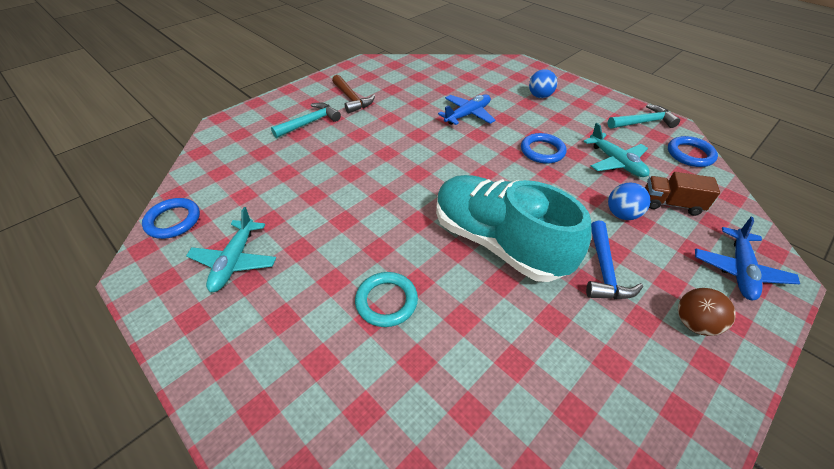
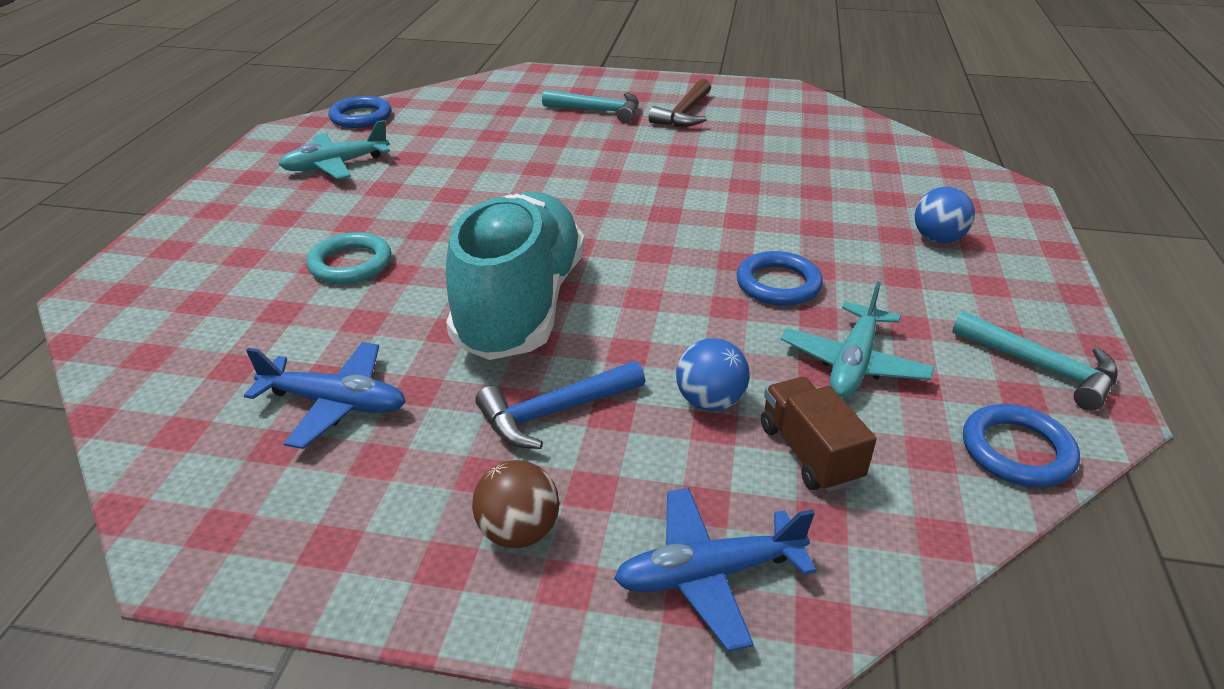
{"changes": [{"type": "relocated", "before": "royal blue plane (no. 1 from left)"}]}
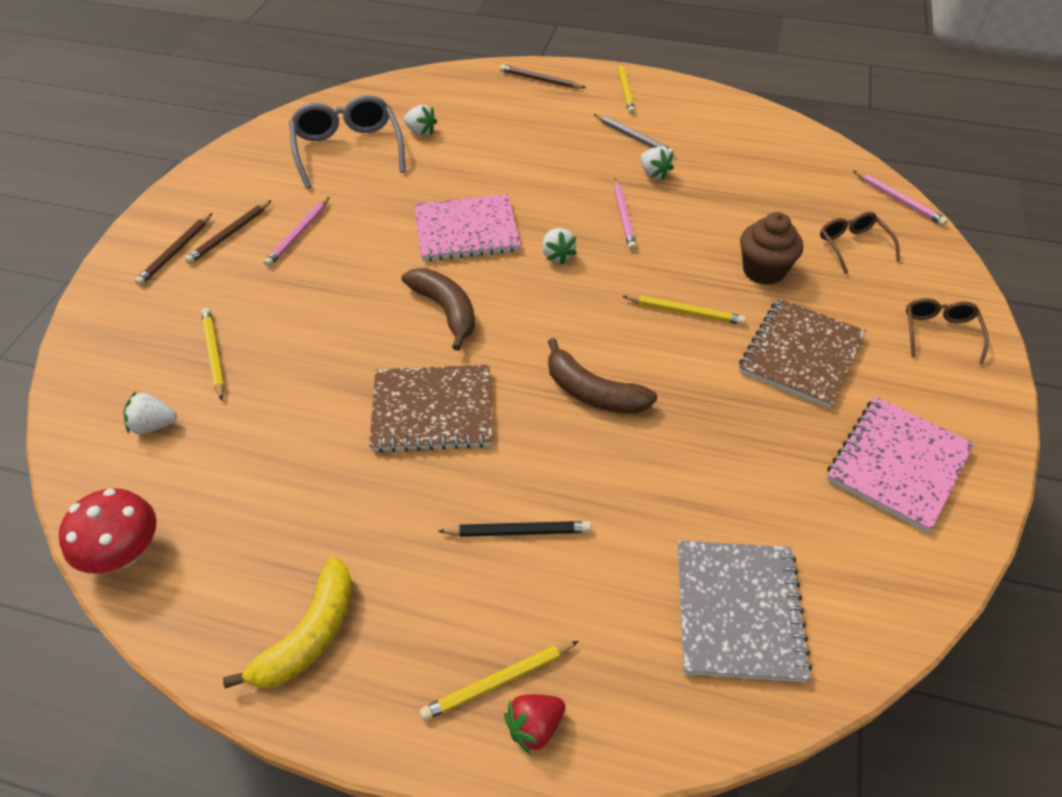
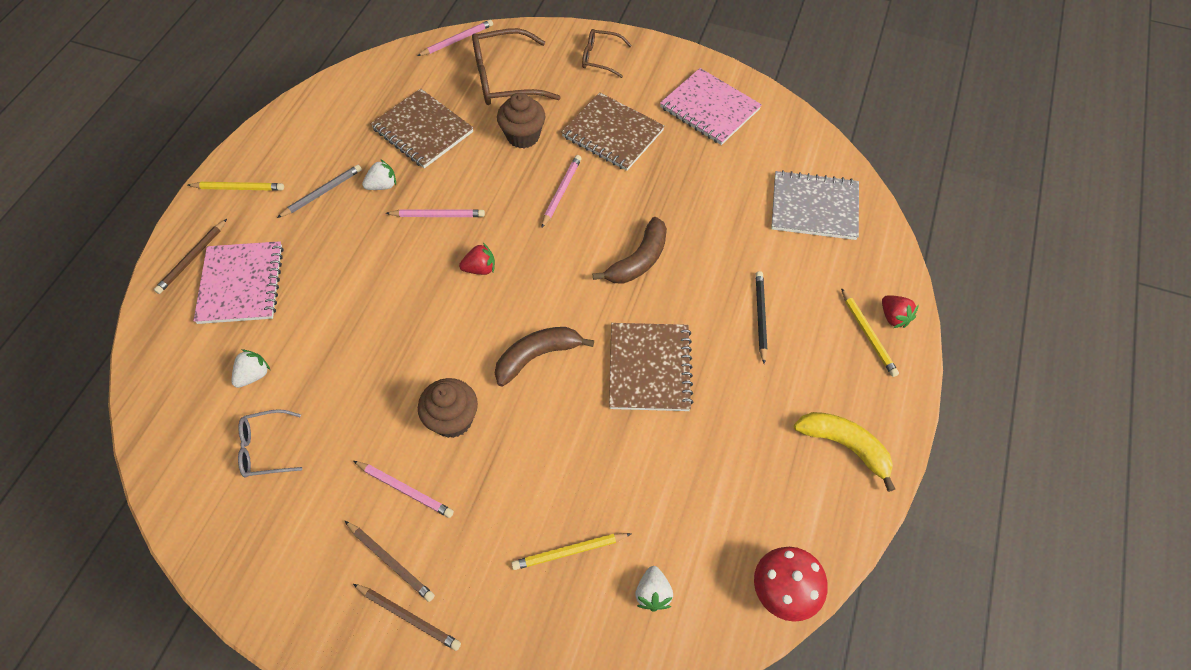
{"changes": [{"type": "relocated", "before": "rosy notebook (no. 1 from left)"}, {"type": "size", "before": "gray eyeglasses", "scale": 0.57}, {"type": "appeared", "after": "russet notebook (no. 1 from left)"}, {"type": "appeared", "after": "russet fairy cake (no. 1 from left)"}, {"type": "colour", "before": "pure white toy strawberry (no. 3 from left)", "after": "scarlet toy strawberry (no. 1 from left)"}, {"type": "size", "before": "russet eyeglasses (no. 1 from left)", "scale": 1.76}, {"type": "colour", "before": "bright yellow pencil (no. 4 from left)", "after": "rosy pencil (no. 4 from left)"}]}
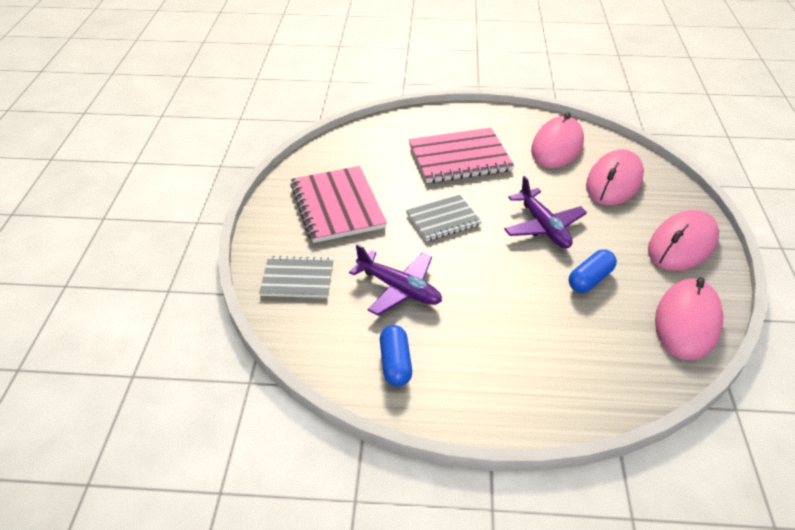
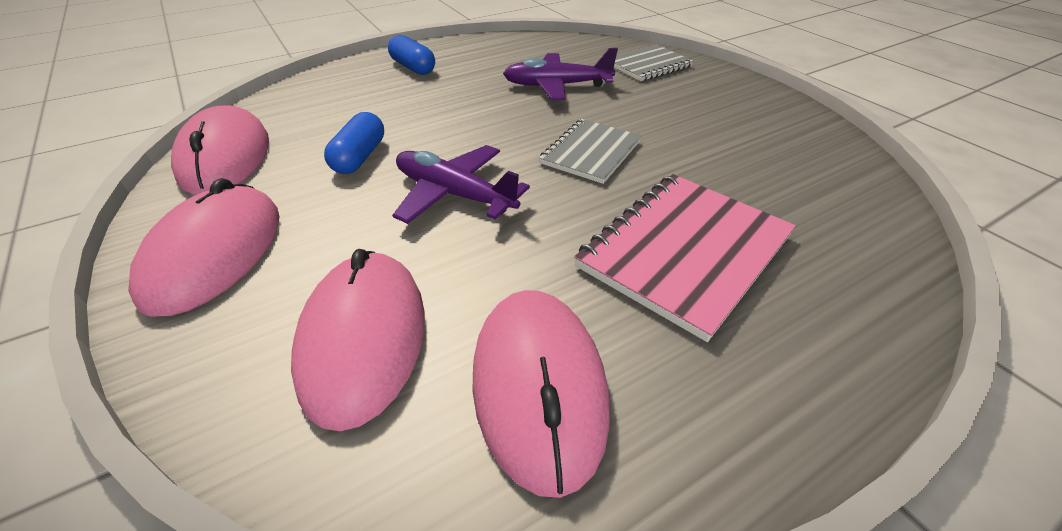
{"changes": [{"type": "relocated", "before": "royal blue capsule (no. 1 from left in the first image)", "after": "royal blue capsule (no. 2 from left)"}, {"type": "missing", "before": "rosy notebook (no. 1 from left)"}]}
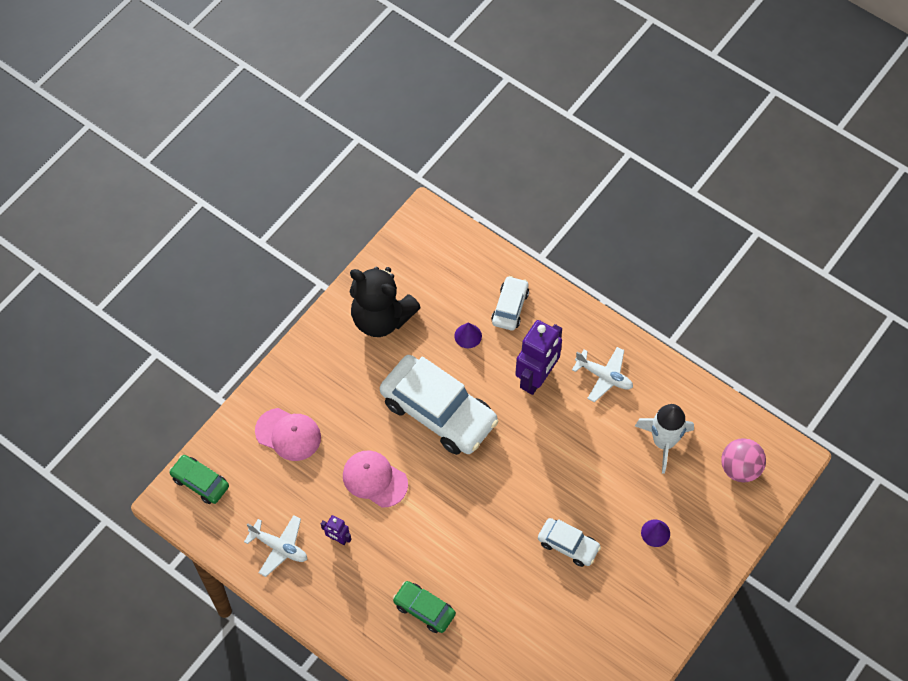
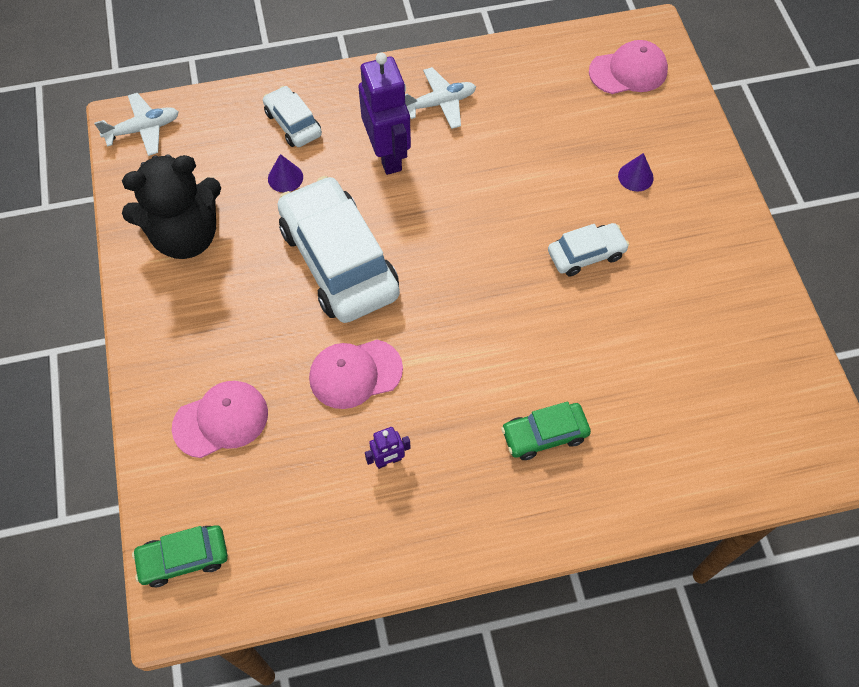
{"changes": [{"type": "relocated", "before": "pure white plane (no. 1 from left)"}, {"type": "spun", "before": "pure white toy car (no. 1 from left in the first image)", "turn": -105}, {"type": "exchanged", "before": "rosy play ball", "after": "rosy cap (no. 3 from left)"}, {"type": "missing", "before": "pure white spaceship"}]}
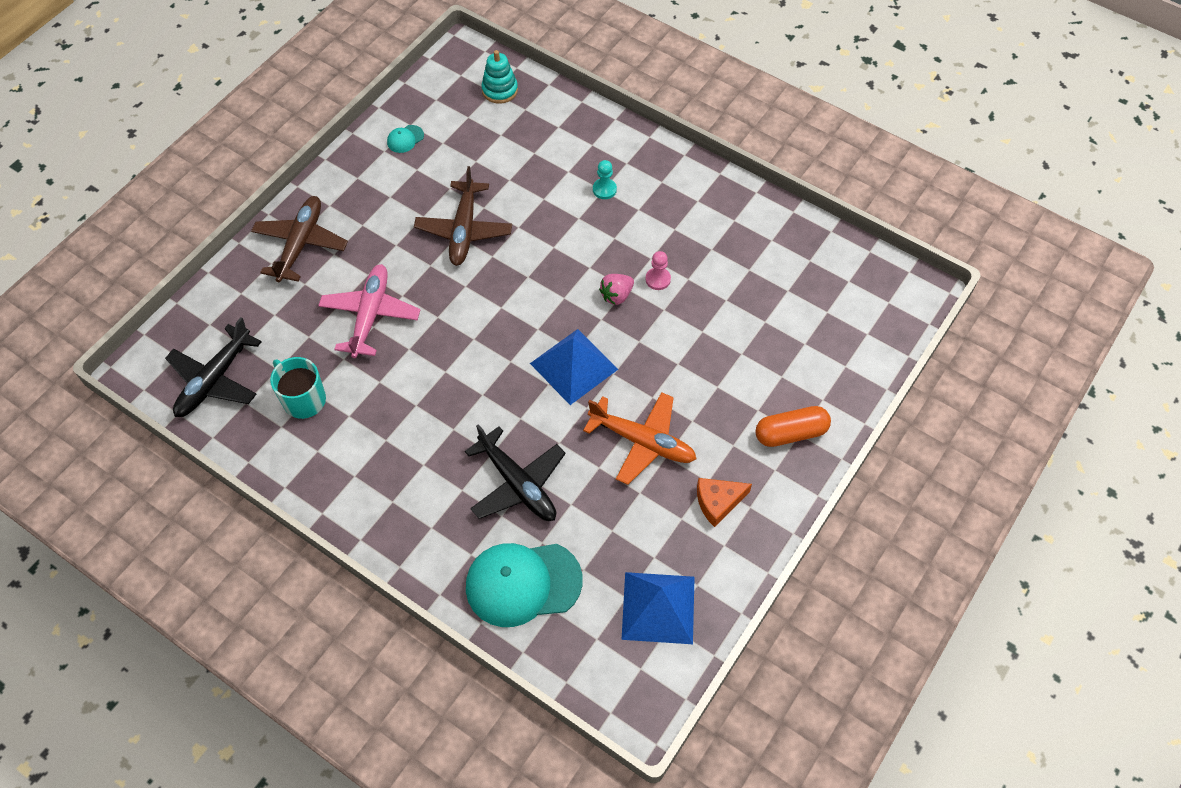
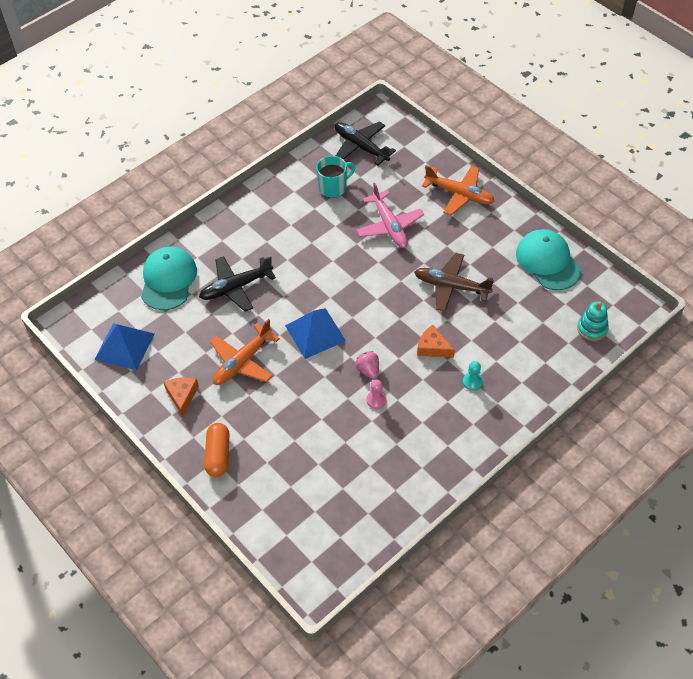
{"changes": [{"type": "spun", "before": "rosy plane", "turn": 45}, {"type": "appeared", "after": "bright orange cheese (no. 2 from left)"}, {"type": "colour", "before": "russet plane (no. 1 from left)", "after": "bright orange plane (no. 2 from left)"}, {"type": "size", "before": "teal cap (no. 1 from left in the first image)", "scale": 2.41}]}
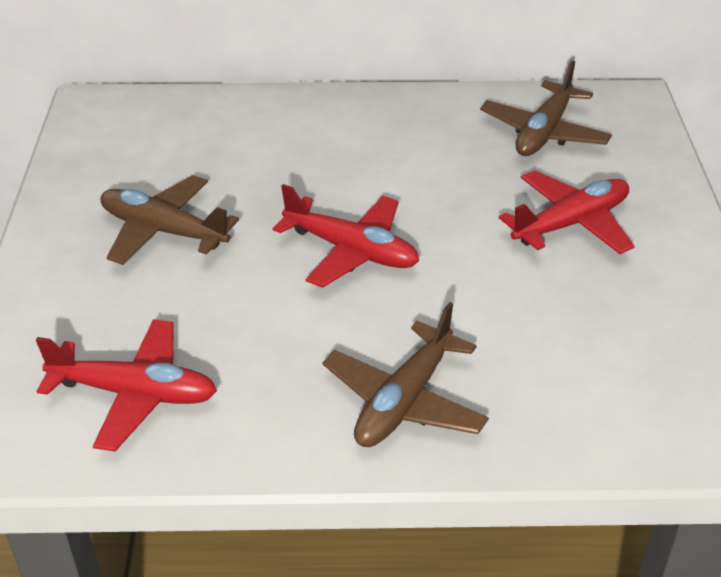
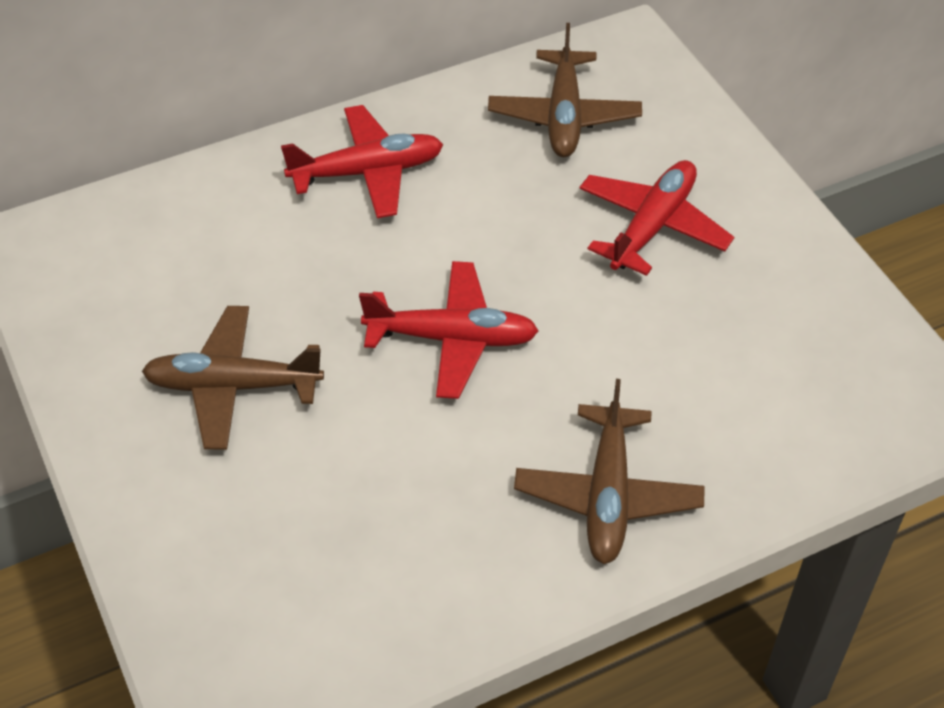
{"changes": [{"type": "relocated", "before": "scarlet plane (no. 1 from left)"}]}
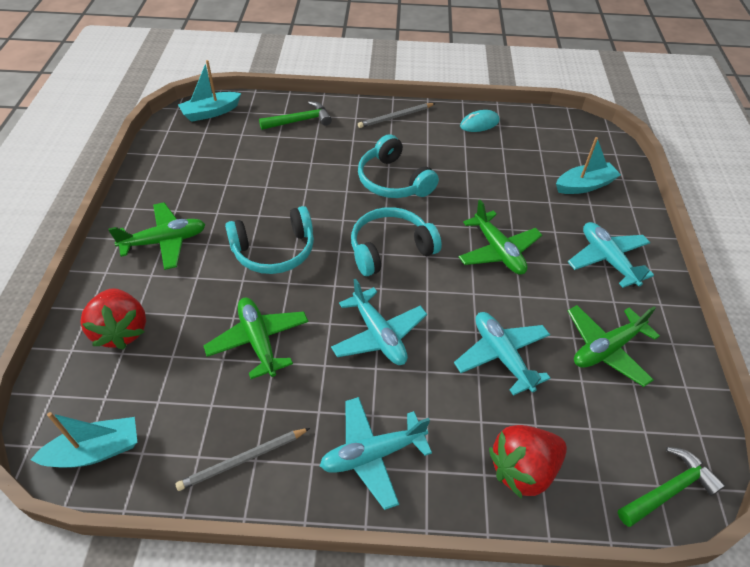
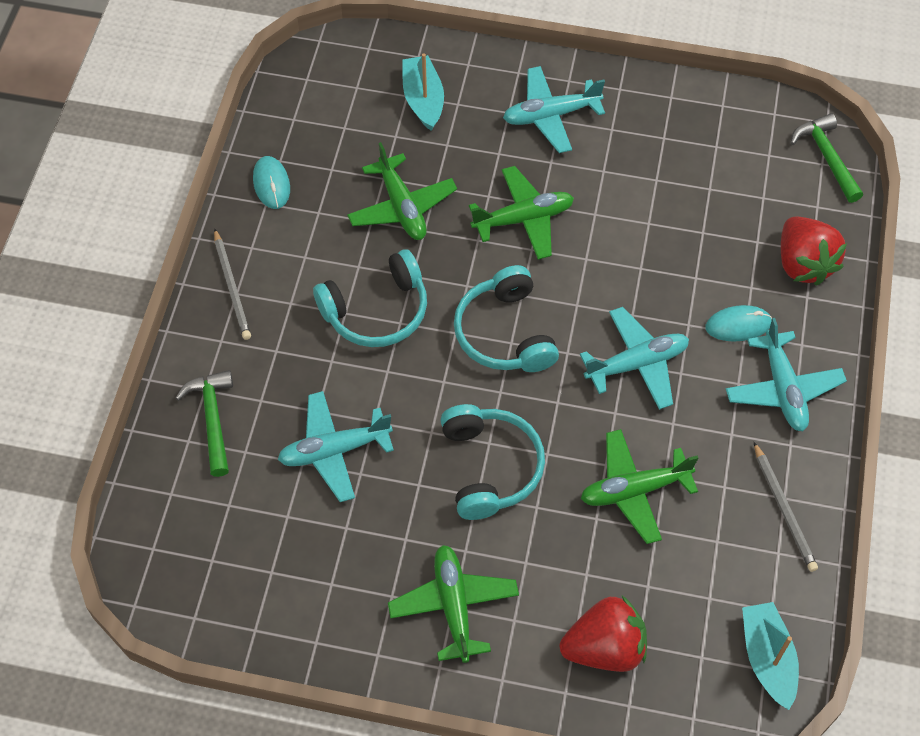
{"changes": [{"type": "relocated", "before": "teal plane (no. 3 from left in the first image)", "after": "teal plane (no. 1 from left)"}, {"type": "relocated", "before": "emerald plane (no. 4 from left in the first image)", "after": "emerald plane (no. 1 from left)"}, {"type": "appeared", "after": "teal computer mouse (no. 2 from left)"}, {"type": "missing", "before": "teal boat (no. 2 from left)"}]}
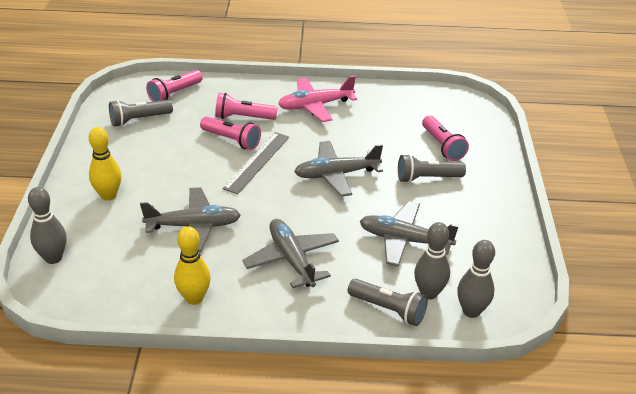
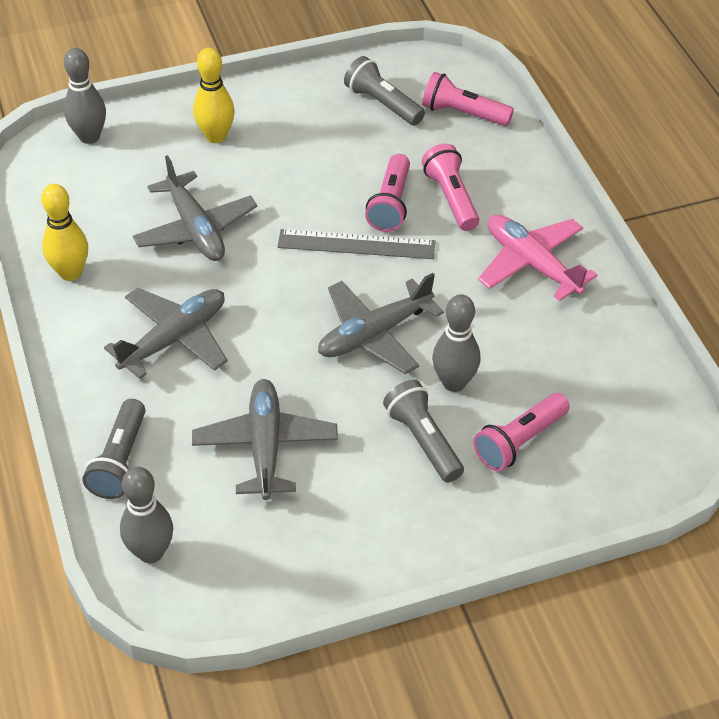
{"changes": [{"type": "spun", "before": "gray plane (no. 3 from left in the first image)", "turn": -90}, {"type": "relocated", "before": "gray bowling pin (no. 2 from left in the first image)", "after": "gray bowling pin (no. 3 from left)"}]}
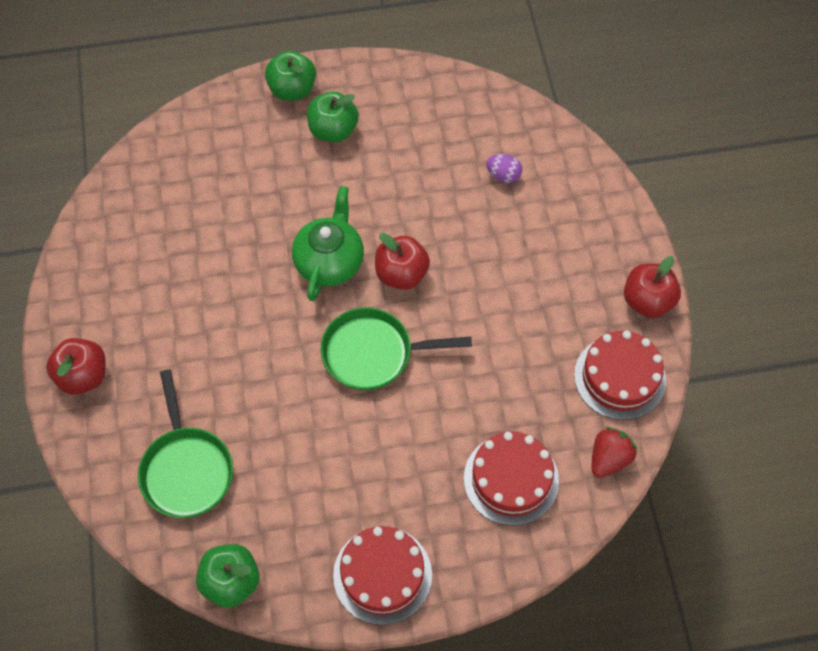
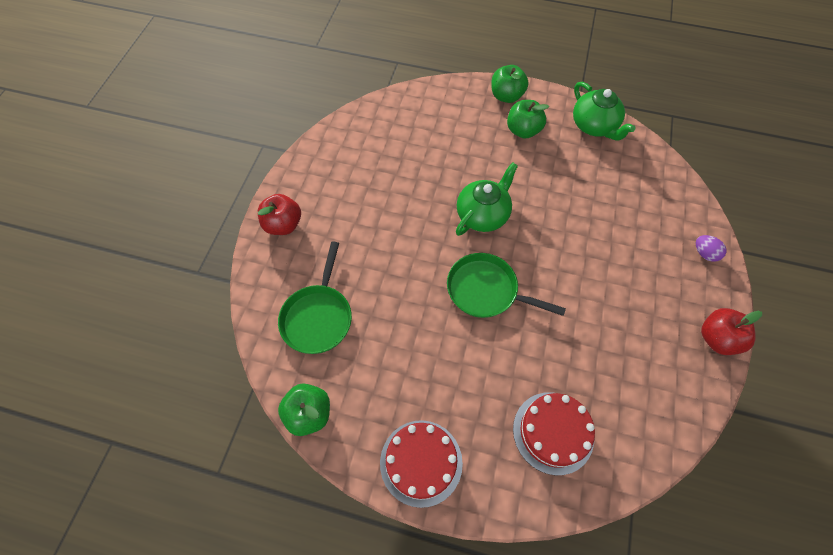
{"changes": [{"type": "appeared", "after": "emerald teapot (no. 2 from left)"}, {"type": "relocated", "before": "purple toy egg"}, {"type": "missing", "before": "scarlet apple fruit (no. 2 from left)"}, {"type": "missing", "before": "scarlet layer cake (no. 3 from left)"}, {"type": "missing", "before": "scarlet toy strawberry"}]}
